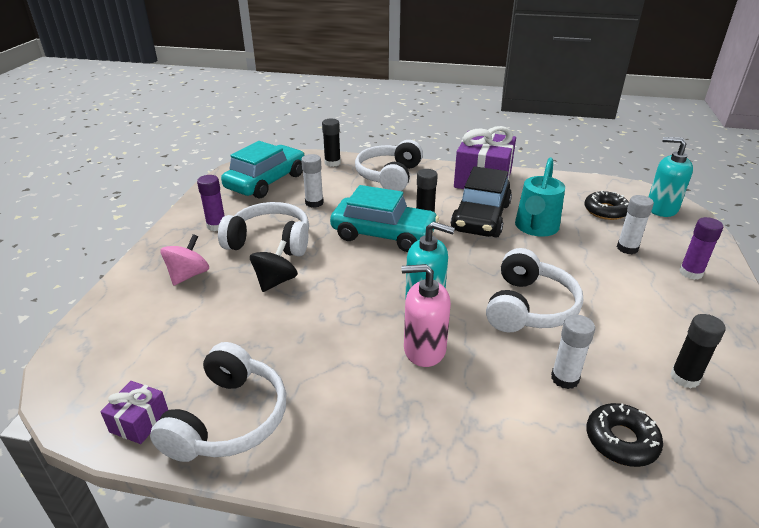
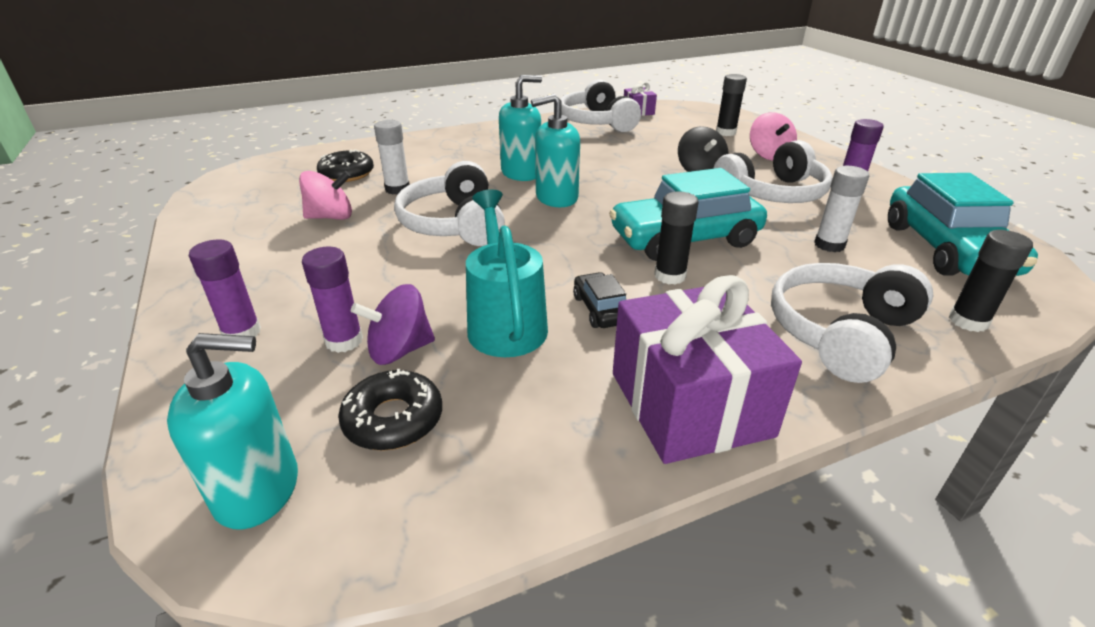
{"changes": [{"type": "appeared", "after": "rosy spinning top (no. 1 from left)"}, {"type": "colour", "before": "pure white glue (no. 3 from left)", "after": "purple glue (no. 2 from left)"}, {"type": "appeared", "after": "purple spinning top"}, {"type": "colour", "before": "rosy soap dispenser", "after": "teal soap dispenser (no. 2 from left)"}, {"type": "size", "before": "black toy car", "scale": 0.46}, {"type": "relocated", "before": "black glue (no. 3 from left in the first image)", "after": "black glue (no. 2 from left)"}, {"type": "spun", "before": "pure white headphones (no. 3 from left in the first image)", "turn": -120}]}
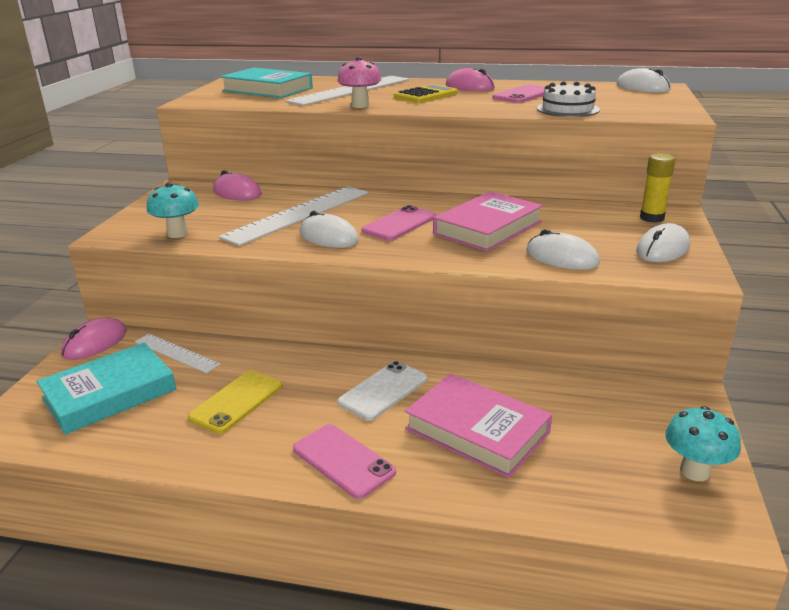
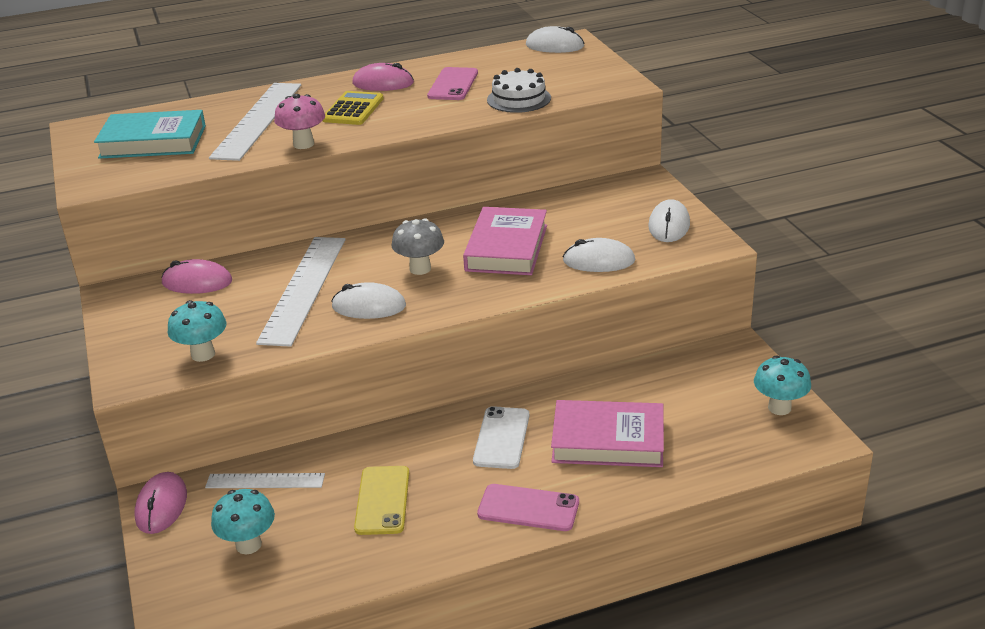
{"changes": [{"type": "exchanged", "before": "teal hardback (no. 1 from left)", "after": "teal mushroom (no. 2 from left)"}, {"type": "exchanged", "before": "rosy smartphone (no. 2 from left)", "after": "gray mushroom"}, {"type": "missing", "before": "bright yellow glue"}]}
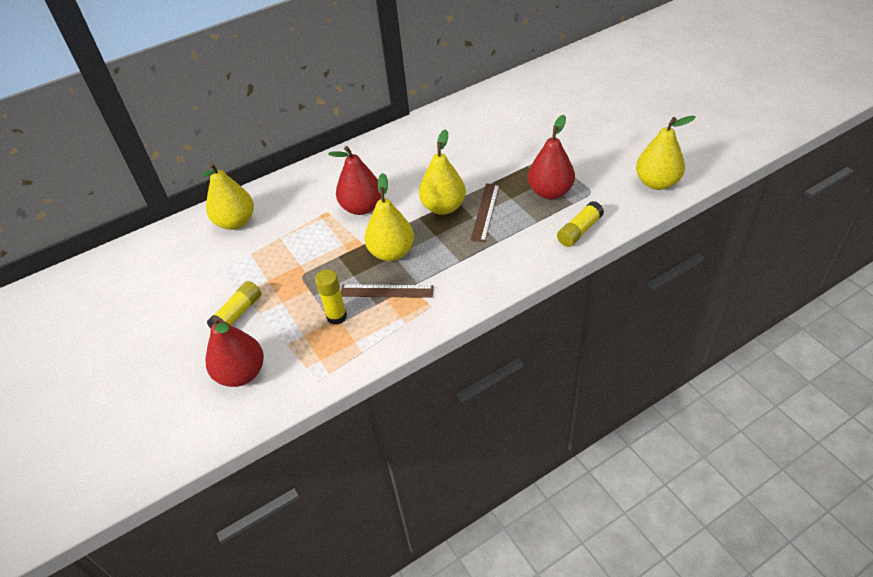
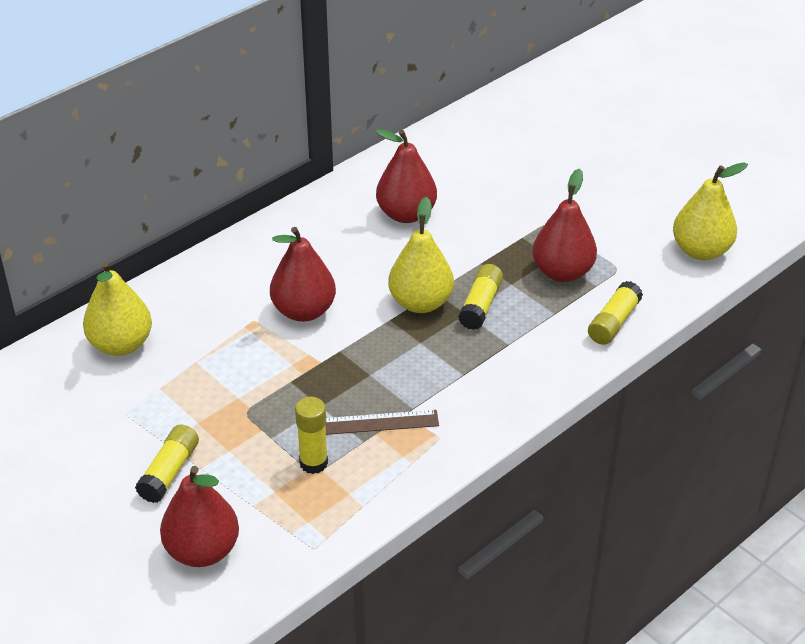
{"changes": [{"type": "appeared", "after": "scarlet toy pear (no. 3 from left)"}, {"type": "exchanged", "before": "russet straightedge (no. 2 from left)", "after": "bright yellow glue (no. 3 from left)"}, {"type": "missing", "before": "bright yellow toy pear (no. 2 from left)"}]}
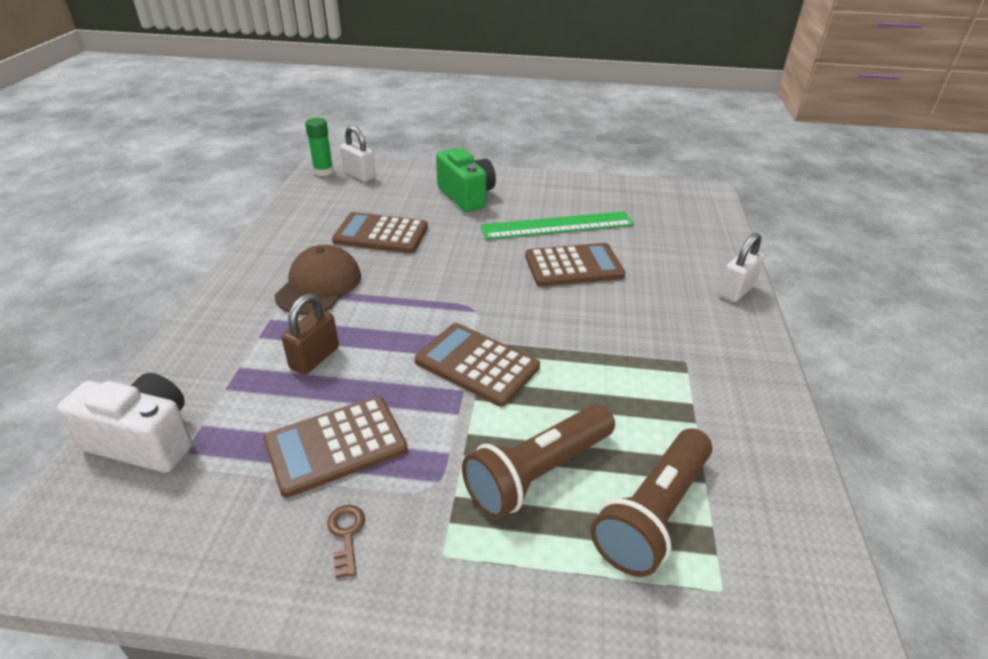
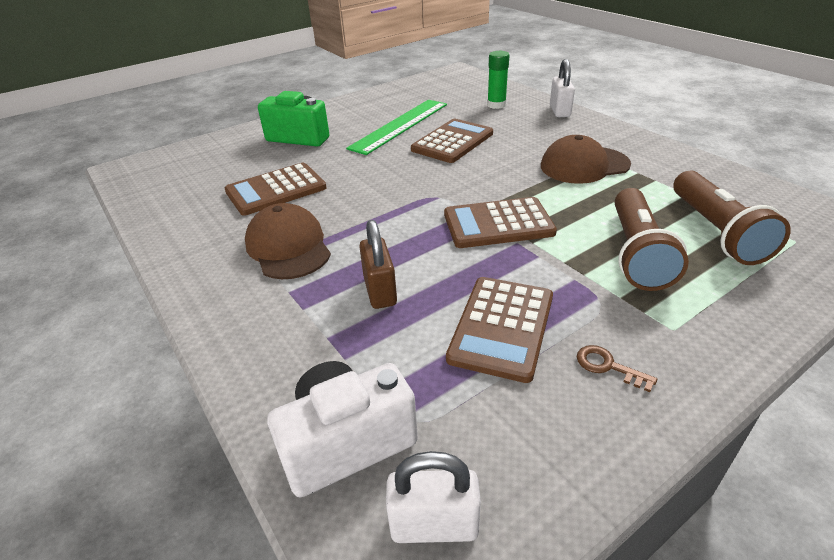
{"changes": [{"type": "relocated", "before": "pure white lock (no. 1 from left)"}, {"type": "relocated", "before": "emerald glue"}, {"type": "appeared", "after": "russet cap (no. 2 from left)"}]}
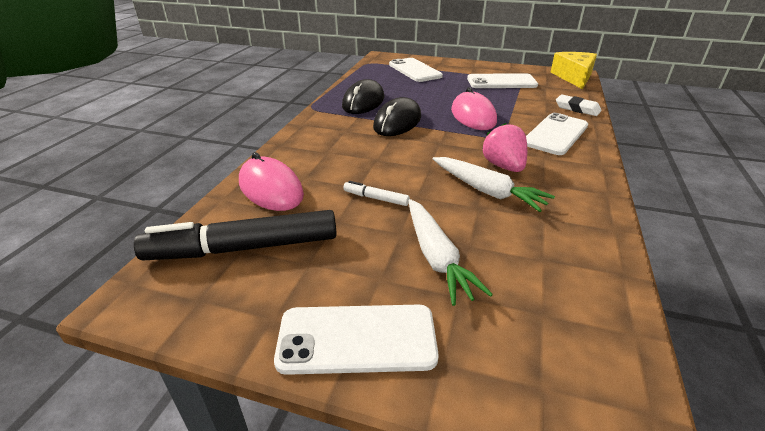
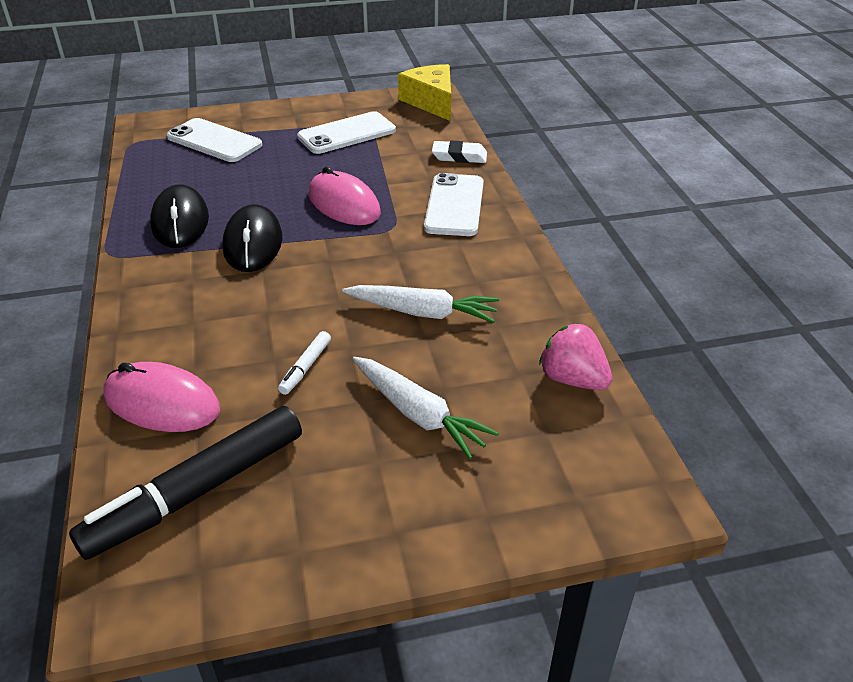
{"changes": [{"type": "spun", "before": "pure white felt pen", "turn": -60}, {"type": "relocated", "before": "rosy toy strawberry"}, {"type": "missing", "before": "pure white smartphone (no. 1 from left)"}]}
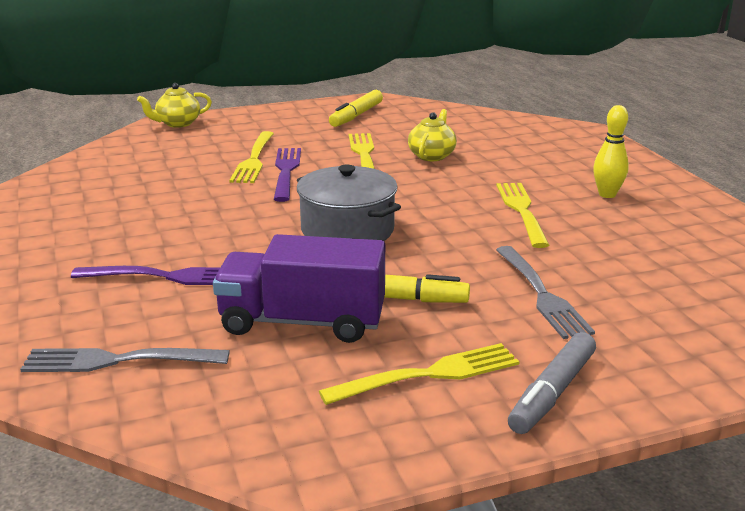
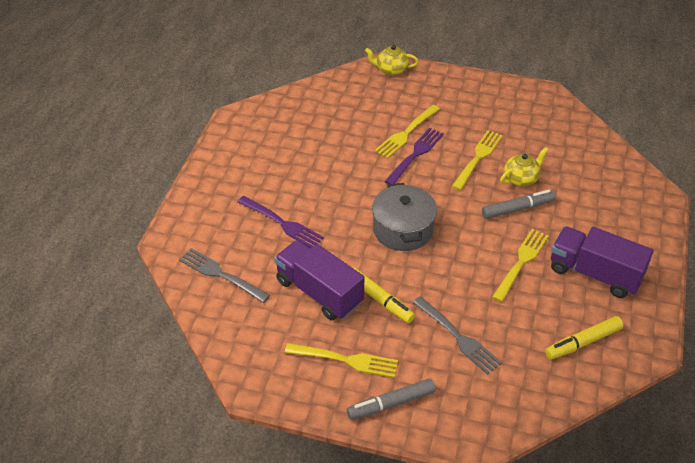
{"changes": [{"type": "spun", "before": "gray fork (no. 2 from left)", "turn": -60}, {"type": "appeared", "after": "gray felt pen (no. 2 from left)"}, {"type": "relocated", "before": "bright yellow felt pen (no. 1 from left in the first image)", "after": "bright yellow felt pen (no. 2 from left)"}, {"type": "exchanged", "before": "bright yellow bowling pin", "after": "purple lorry (no. 2 from left)"}]}
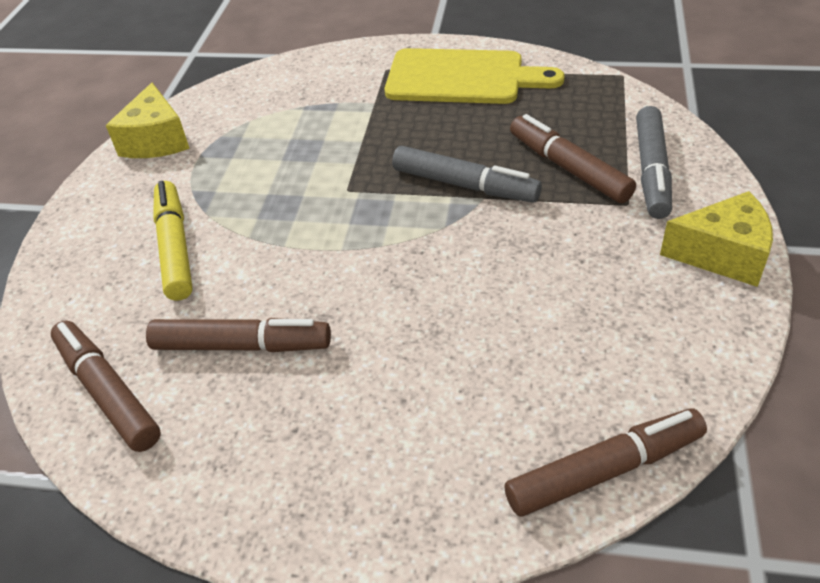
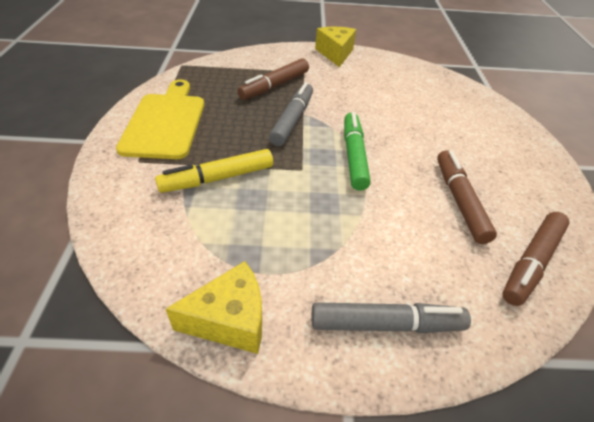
{"changes": [{"type": "relocated", "before": "bright yellow felt pen"}, {"type": "relocated", "before": "gray felt pen (no. 2 from left)"}, {"type": "appeared", "after": "emerald felt pen"}, {"type": "missing", "before": "russet felt pen (no. 4 from left)"}]}
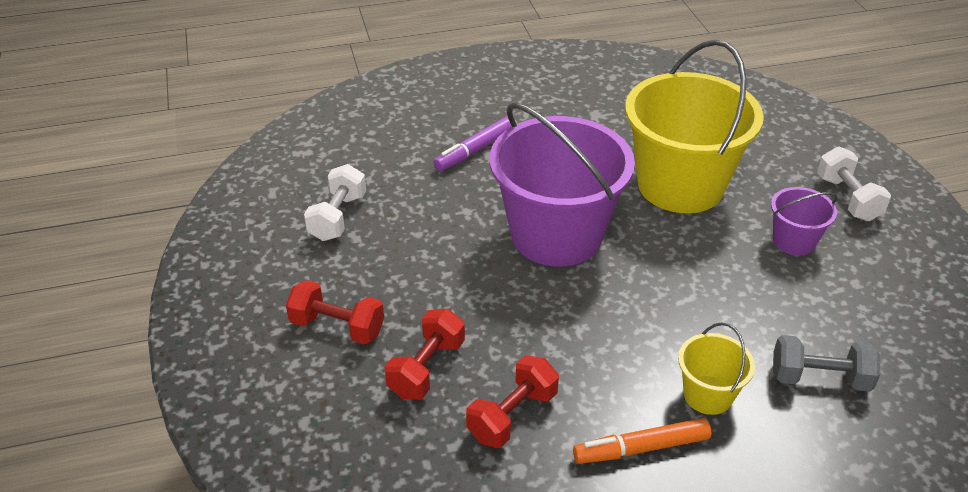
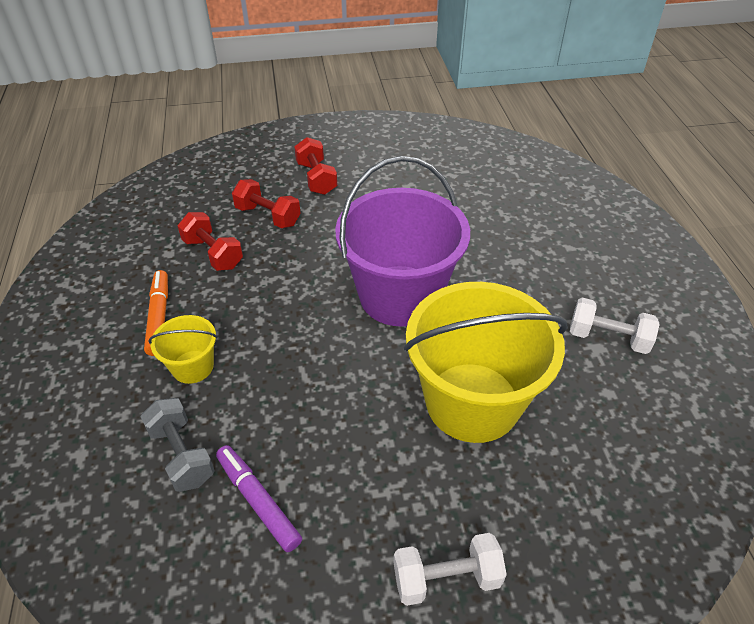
{"changes": [{"type": "spun", "before": "gray free weight", "turn": -45}, {"type": "relocated", "before": "purple felt pen"}, {"type": "spun", "before": "scarlet free weight (no. 1 from left in the first image)", "turn": -45}, {"type": "relocated", "before": "pure white free weight (no. 1 from left in the first image)", "after": "pure white free weight (no. 2 from left)"}, {"type": "missing", "before": "purple bucket (no. 2 from left)"}]}
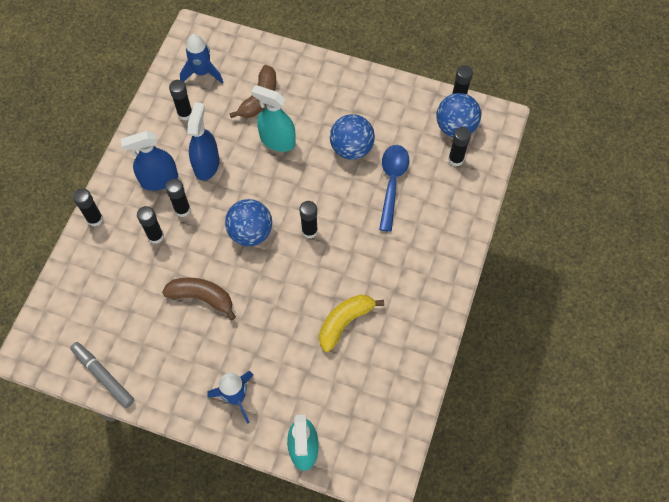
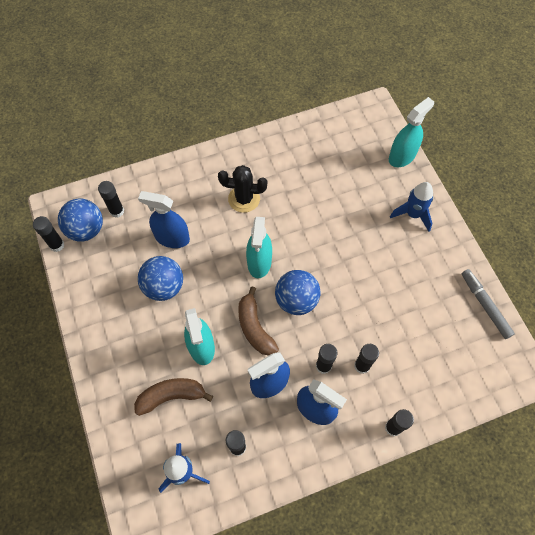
{"changes": [{"type": "exchanged", "before": "royal blue teaspoon", "after": "royal blue sprayer (no. 1 from left)"}, {"type": "appeared", "after": "black cactus"}, {"type": "relocated", "before": "russet banana fruit (no. 1 from left in the first image)", "after": "russet banana fruit (no. 2 from left)"}, {"type": "exchanged", "before": "black glue (no. 5 from left)", "after": "teal sprayer (no. 2 from left)"}, {"type": "spun", "before": "gray felt pen", "turn": 150}, {"type": "missing", "before": "bright yellow banana fruit"}]}
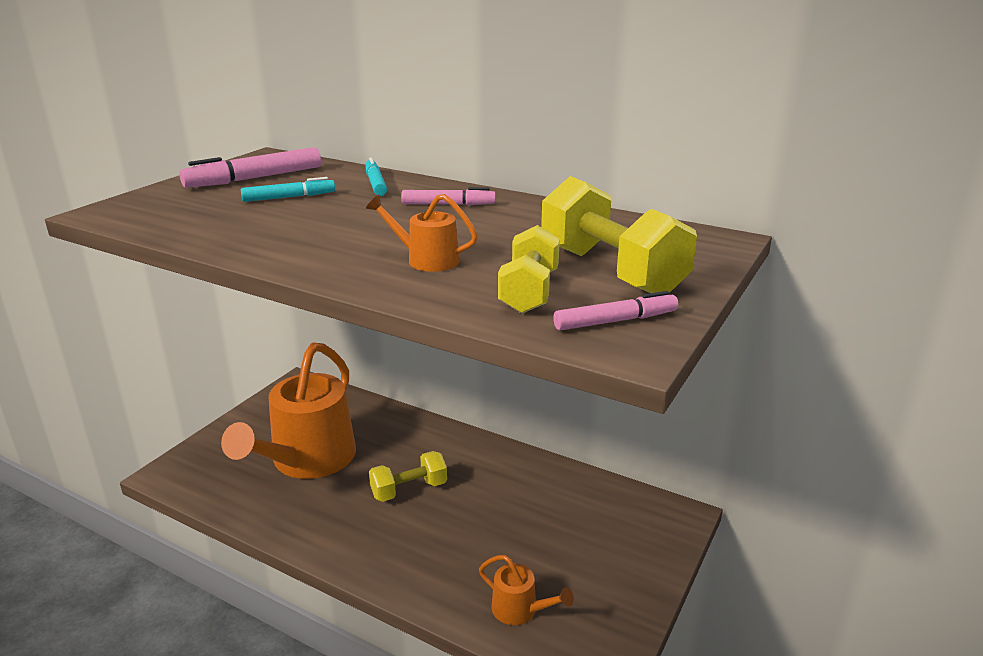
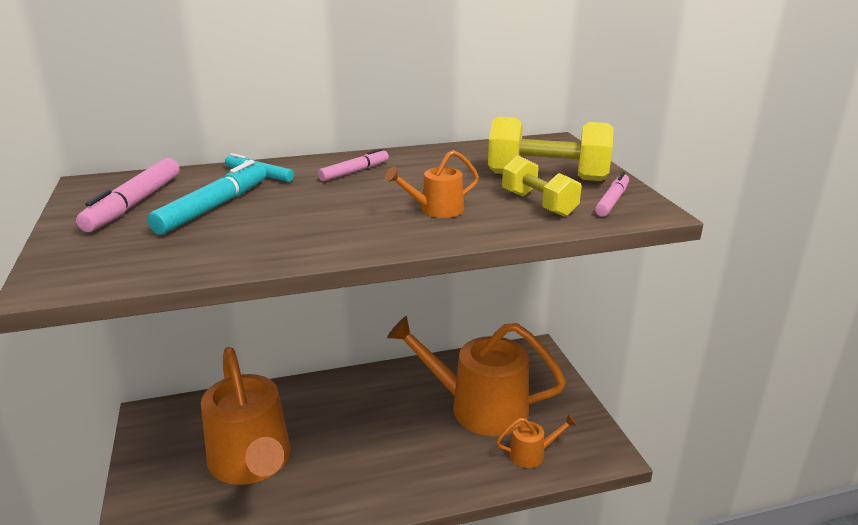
{"changes": [{"type": "size", "before": "teal felt pen (no. 1 from left)", "scale": 1.62}, {"type": "appeared", "after": "bright orange watering can (no. 3 from left)"}, {"type": "missing", "before": "bright yellow free weight (no. 1 from left)"}]}
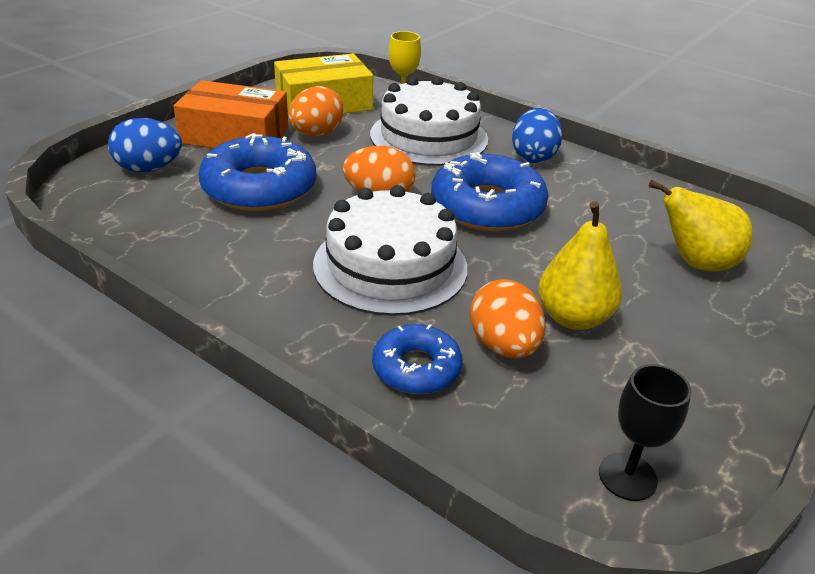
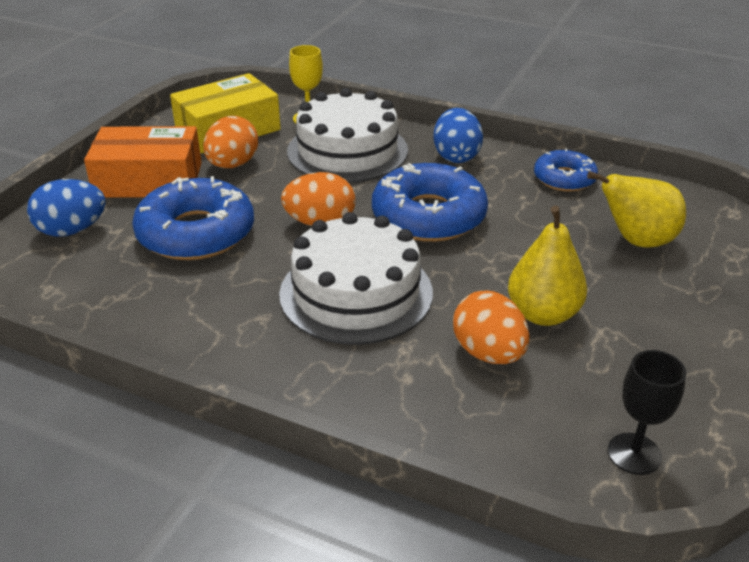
{"changes": [{"type": "relocated", "before": "royal blue glazed donut (no. 2 from left in the first image)", "after": "royal blue glazed donut (no. 3 from left)"}]}
